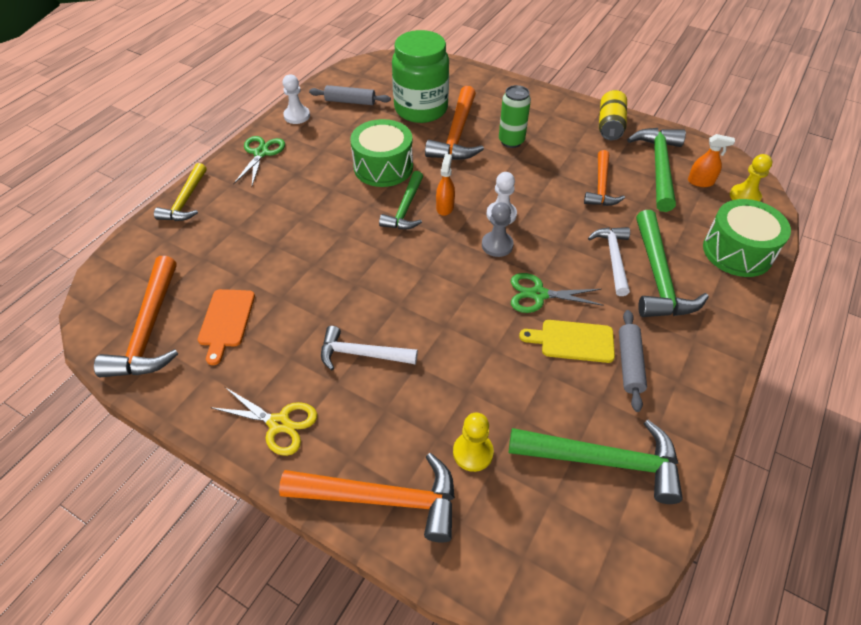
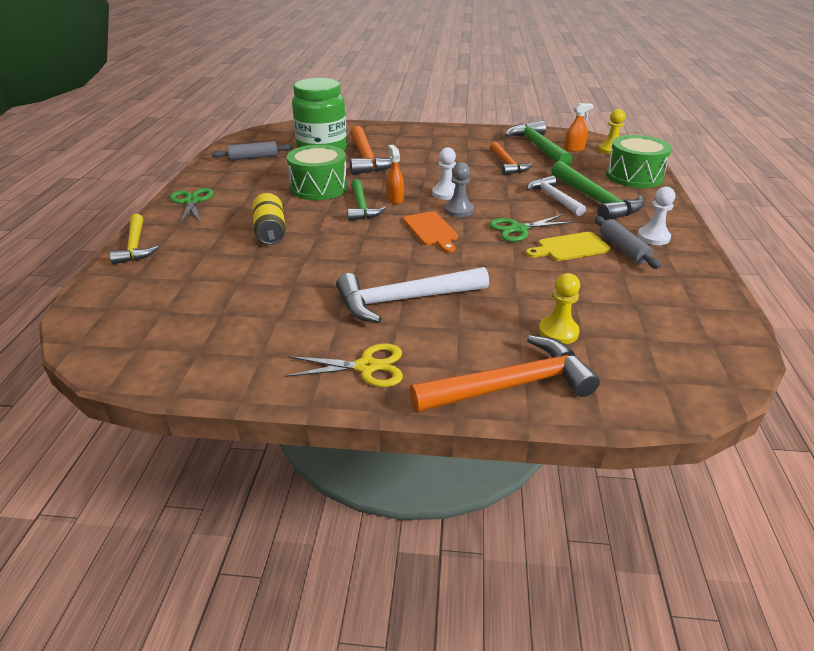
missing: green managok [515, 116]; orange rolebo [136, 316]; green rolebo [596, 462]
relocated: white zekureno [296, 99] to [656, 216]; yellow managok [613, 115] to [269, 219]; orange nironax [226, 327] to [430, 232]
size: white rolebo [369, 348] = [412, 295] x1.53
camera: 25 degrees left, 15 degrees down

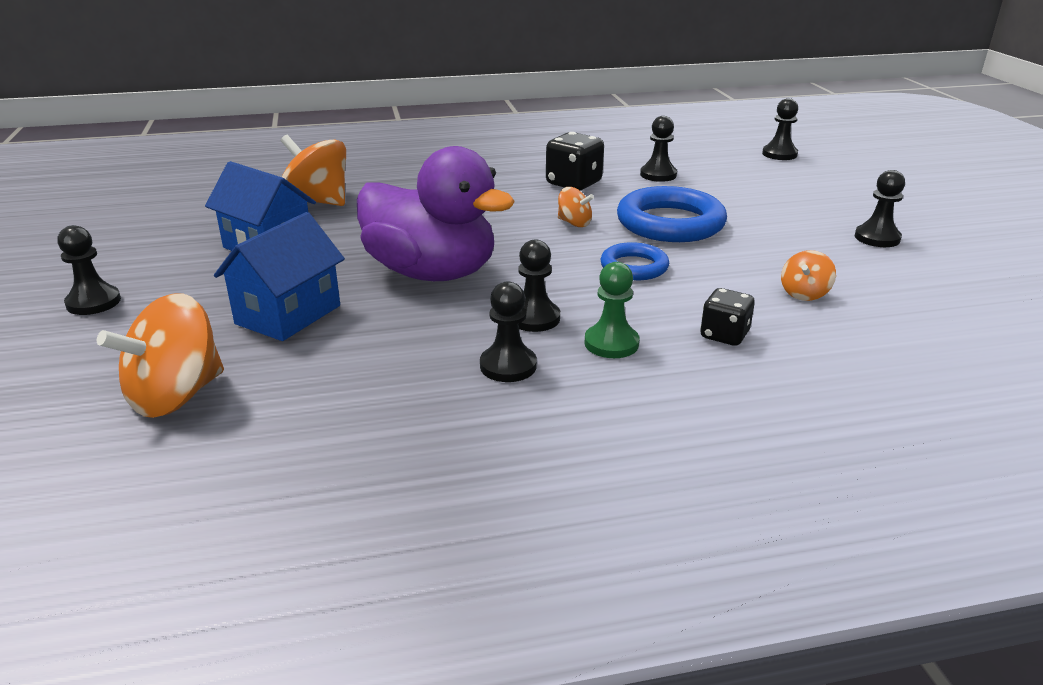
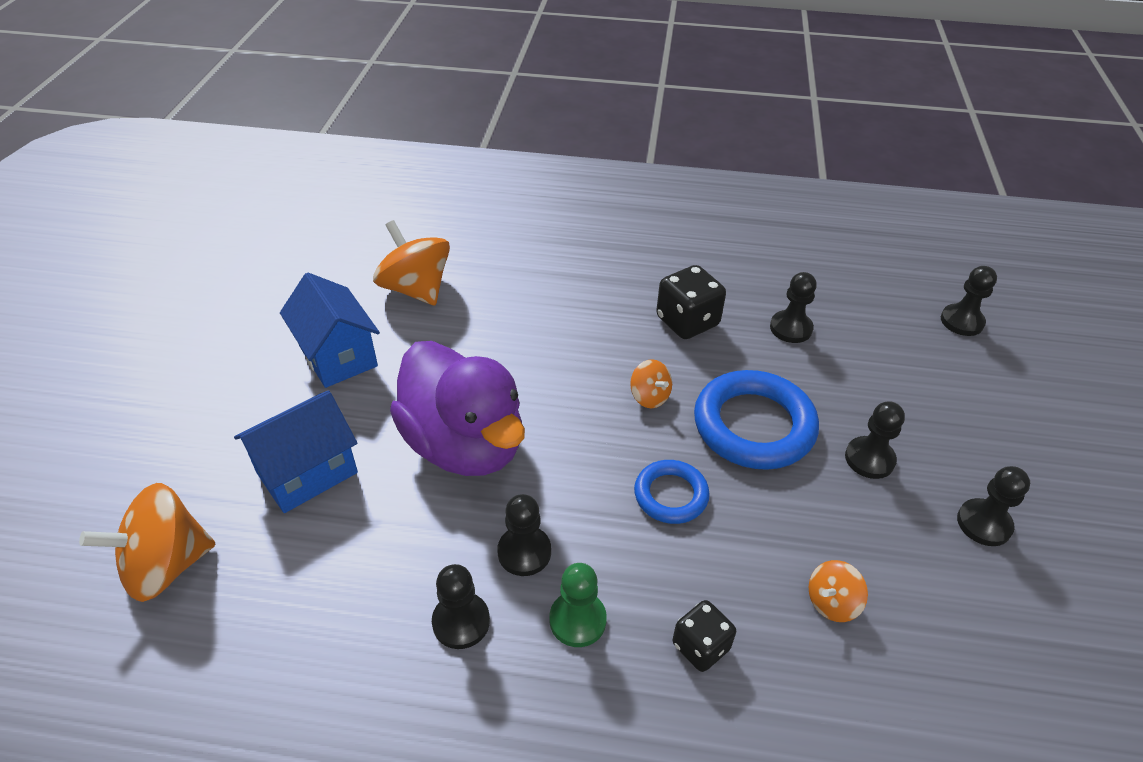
relocated: black zekureno [89, 270] to [875, 440]
camera: 20 degrees right, 15 degrees up

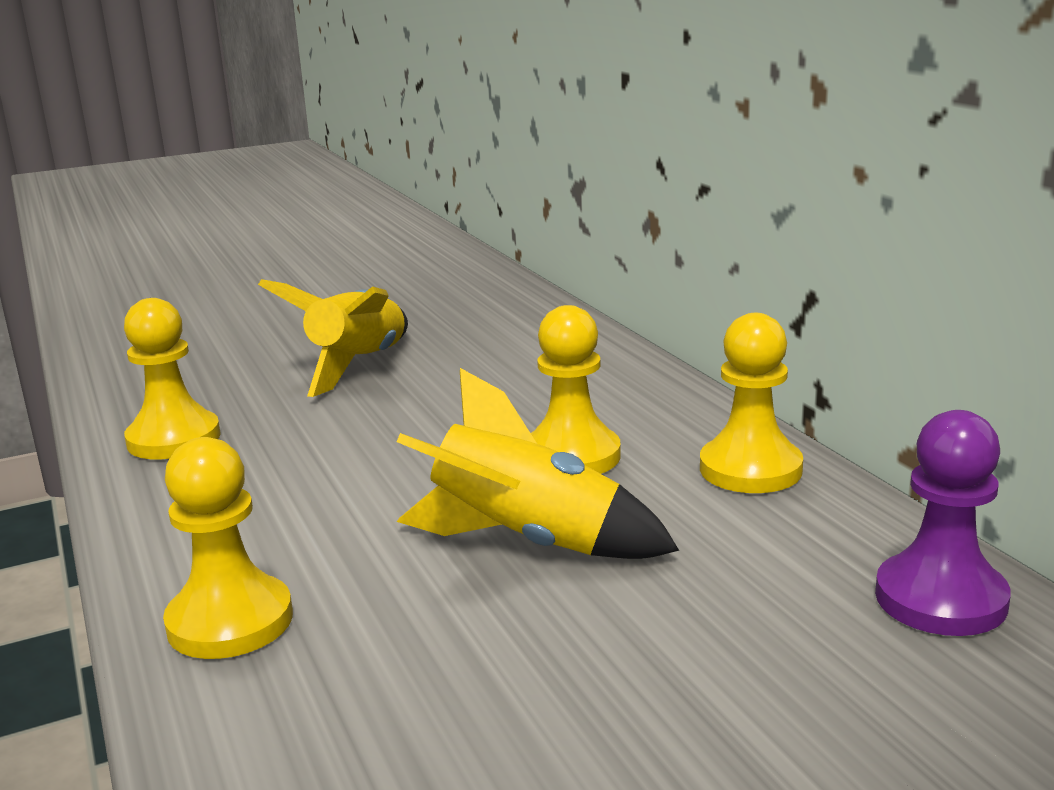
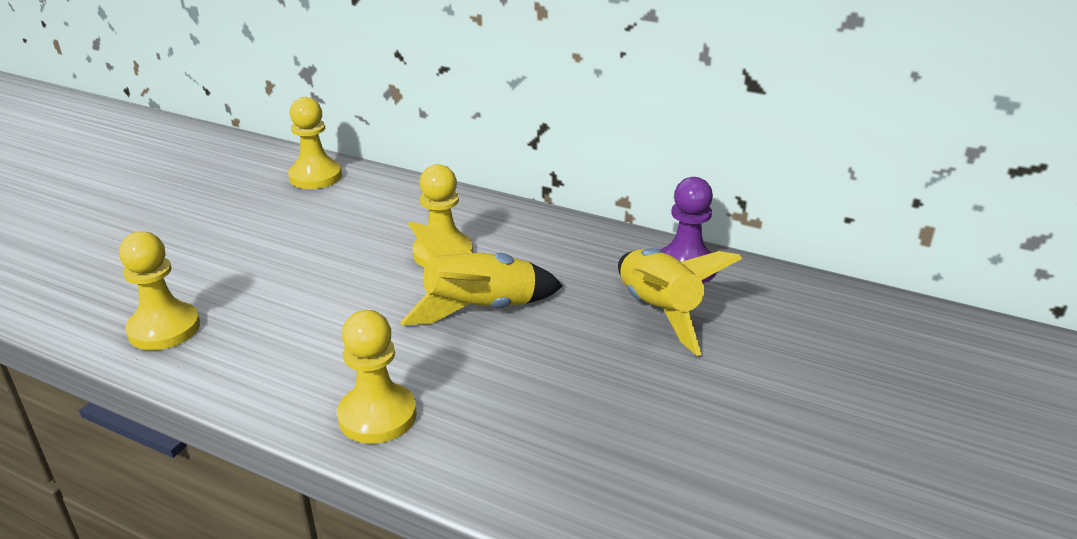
relocated: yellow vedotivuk [333, 338] to [680, 302]; yellow zekureno [751, 403] to [315, 143]
camera: 40 degrees left, 10 degrees up

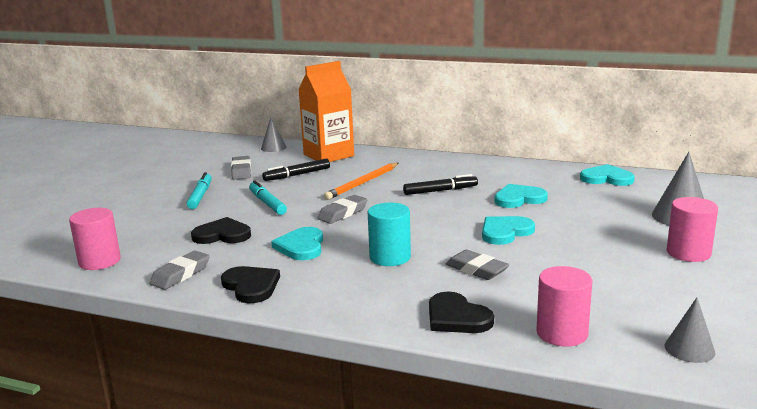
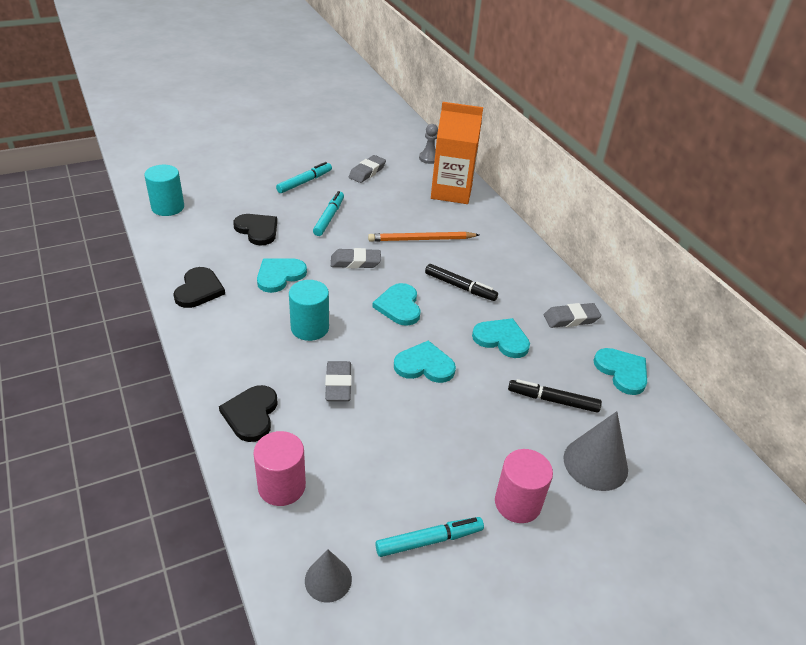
appeared: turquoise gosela [396, 304]; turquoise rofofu [429, 537]
relocated: black rofofu [296, 170] to [555, 396]; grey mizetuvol [179, 270] to [572, 315]
exchanged: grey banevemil [273, 135] to grey zekureno [428, 144]
colour: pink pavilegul [95, 239] to turquoise pavilegul [164, 190]
camera: 40 degrees right, 20 degrees up

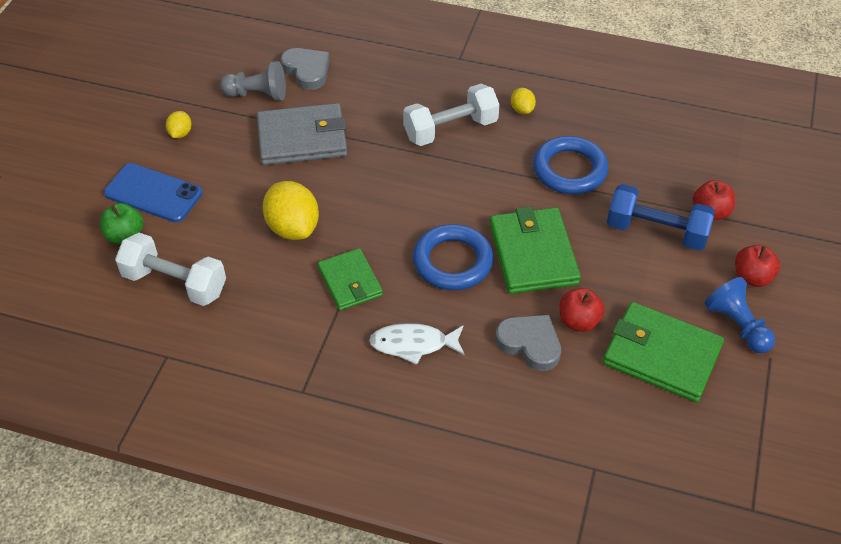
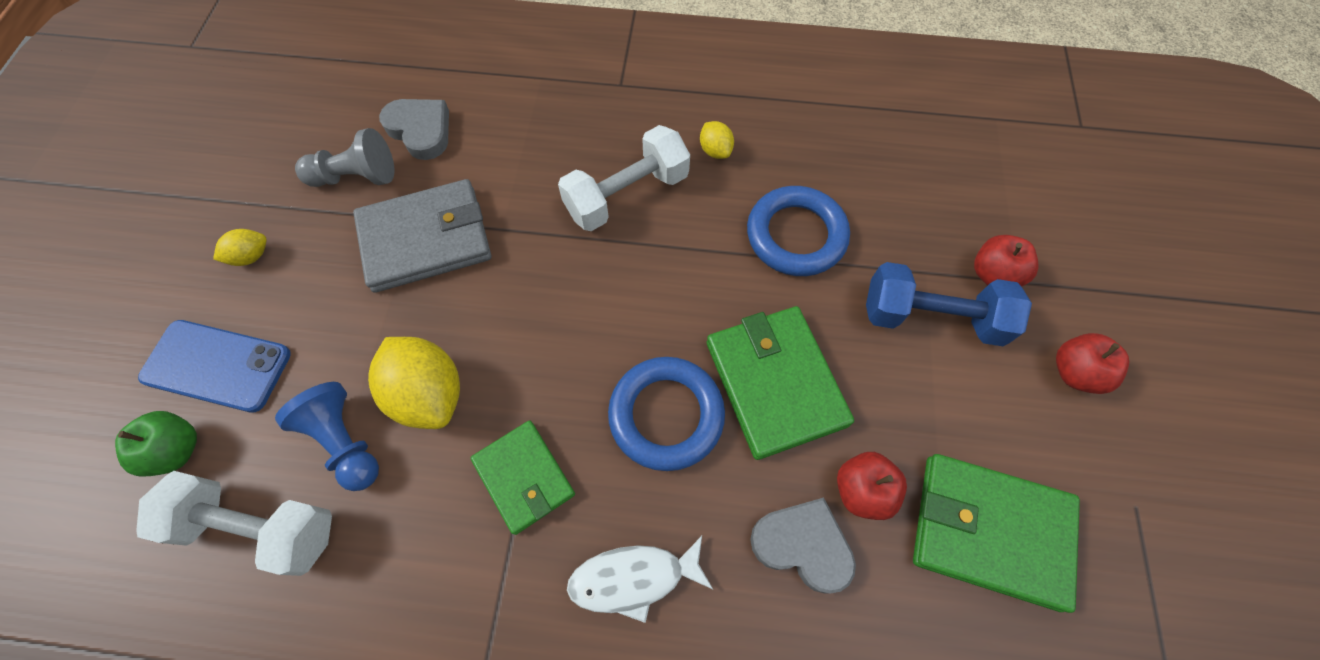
relocated: blue zekureno [739, 315] to [327, 436]
spun: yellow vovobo [179, 124] = [240, 247] 60 degrees clockwise
camera: 10 degrees left, 15 degrees up

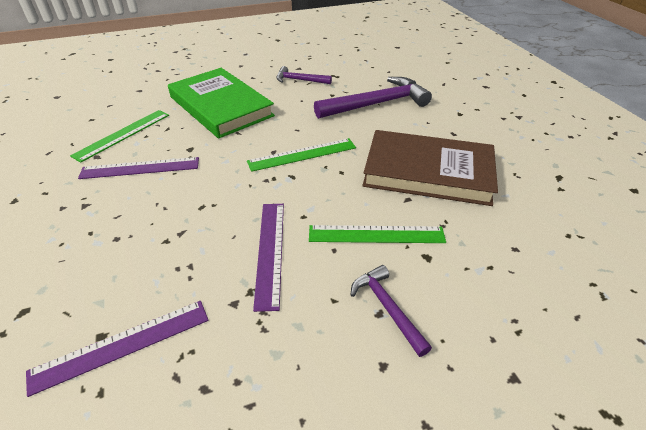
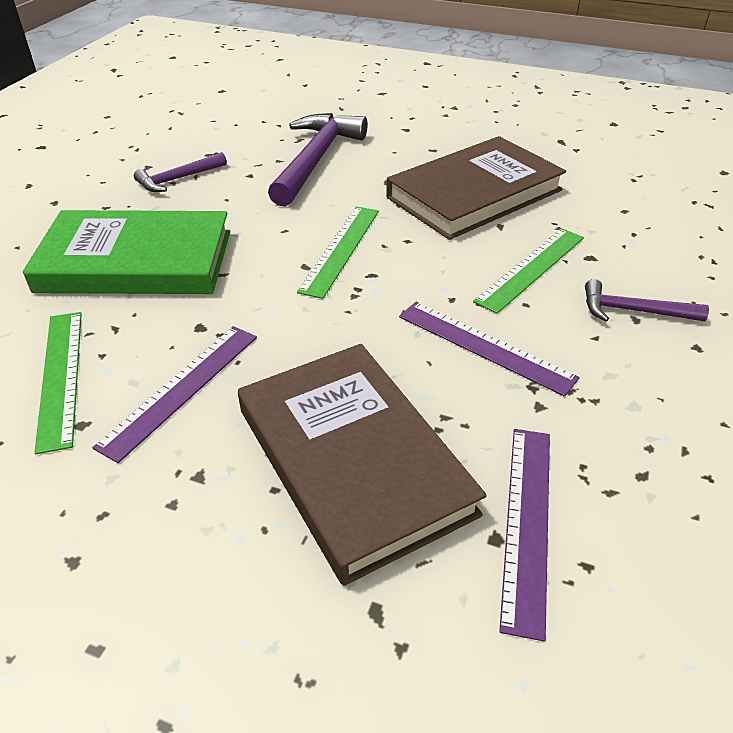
appeared: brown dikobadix [362, 465]
camera: 50 degrees left, 0 degrees up

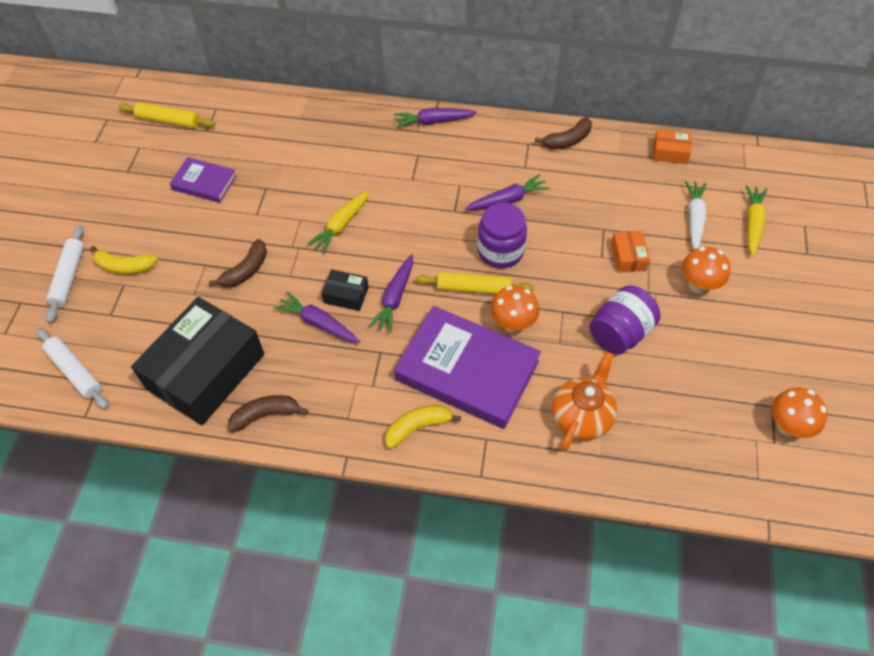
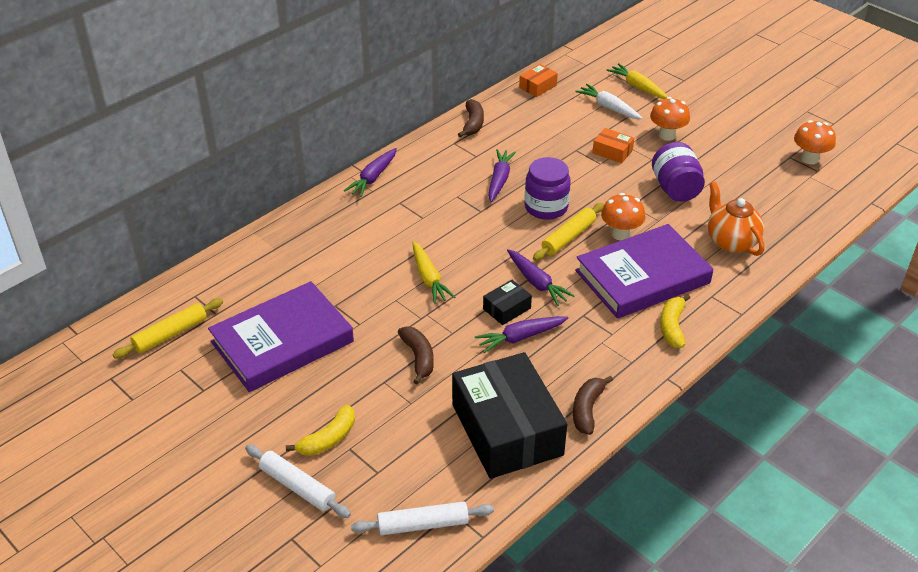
size: purple dikobadix [203, 180] = [281, 336] x1.93
camera: 55 degrees left, 15 degrees down

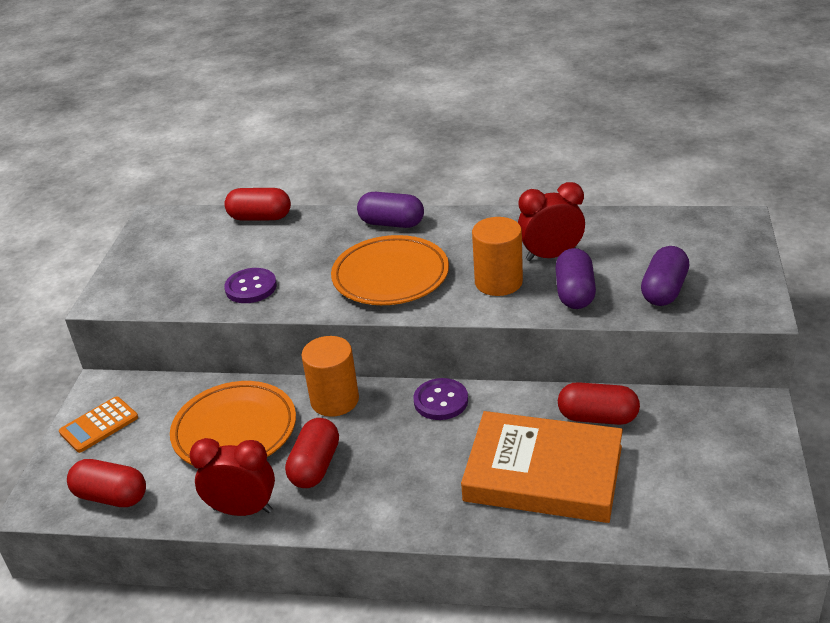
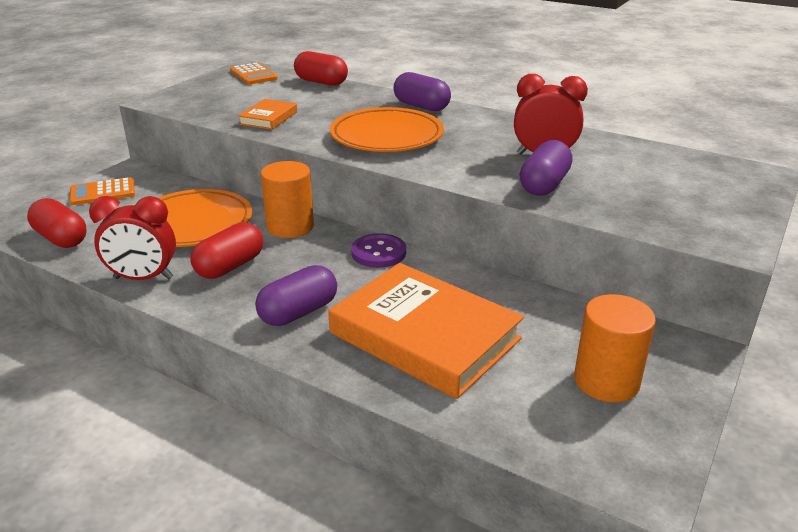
missing: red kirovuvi [599, 403]
appeared: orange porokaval [254, 73]
relocated: orange pavilegul [497, 256] to [615, 348]; purple kirovuvi [665, 276] to [296, 295]
exchanged: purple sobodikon [250, 285] to orange dikobadix [267, 114]
spun: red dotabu [232, 477] = [132, 238] 150 degrees clockwise
camera: 20 degrees right, 5 degrees down

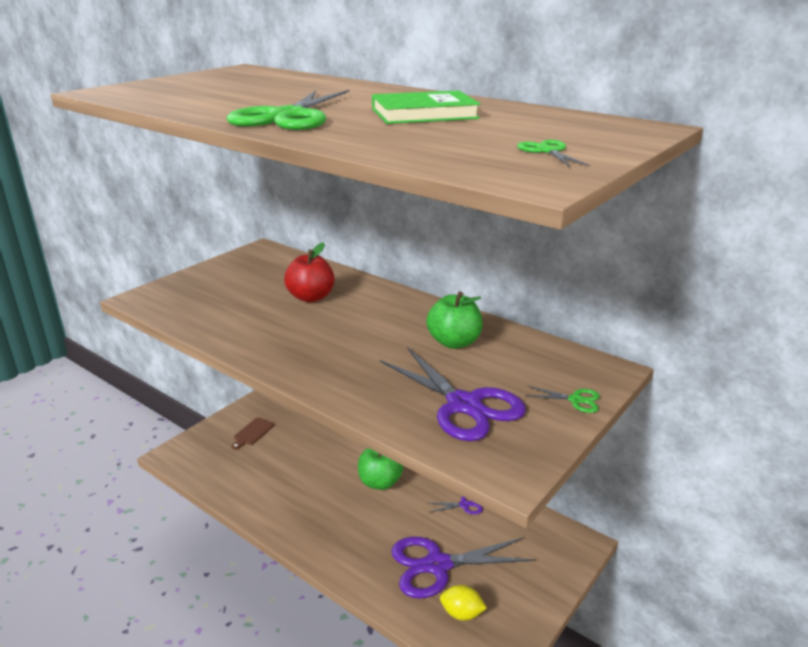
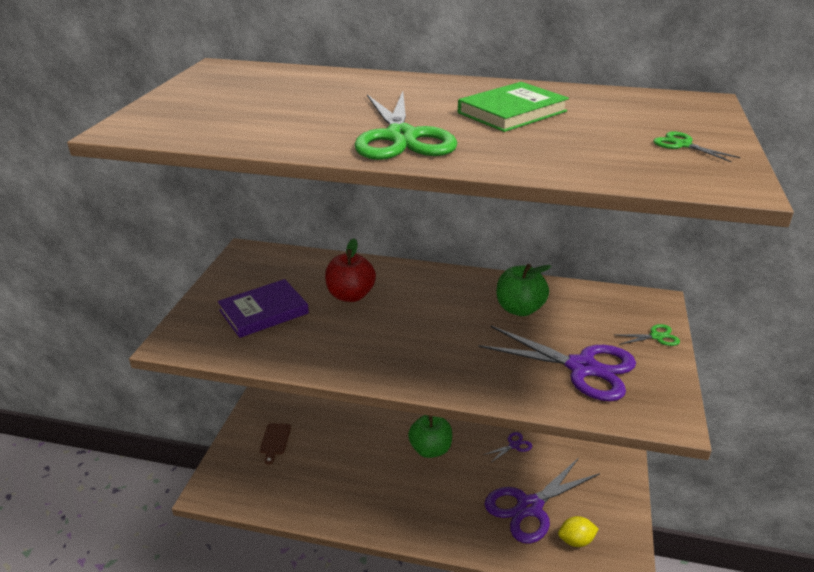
appeared: purple dikobadix [263, 308]
camera: 25 degrees left, 5 degrees up

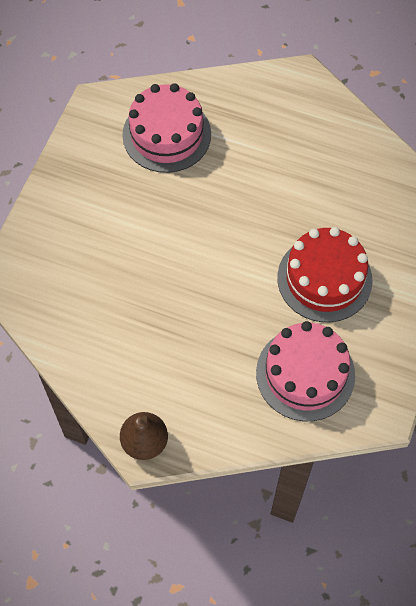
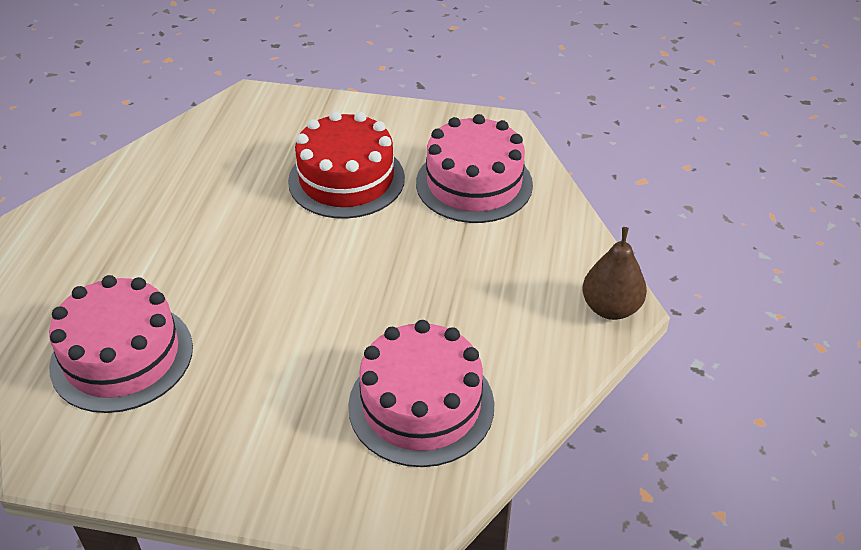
appeared: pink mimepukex [421, 393]
camera: 100 degrees left, 20 degrees down

